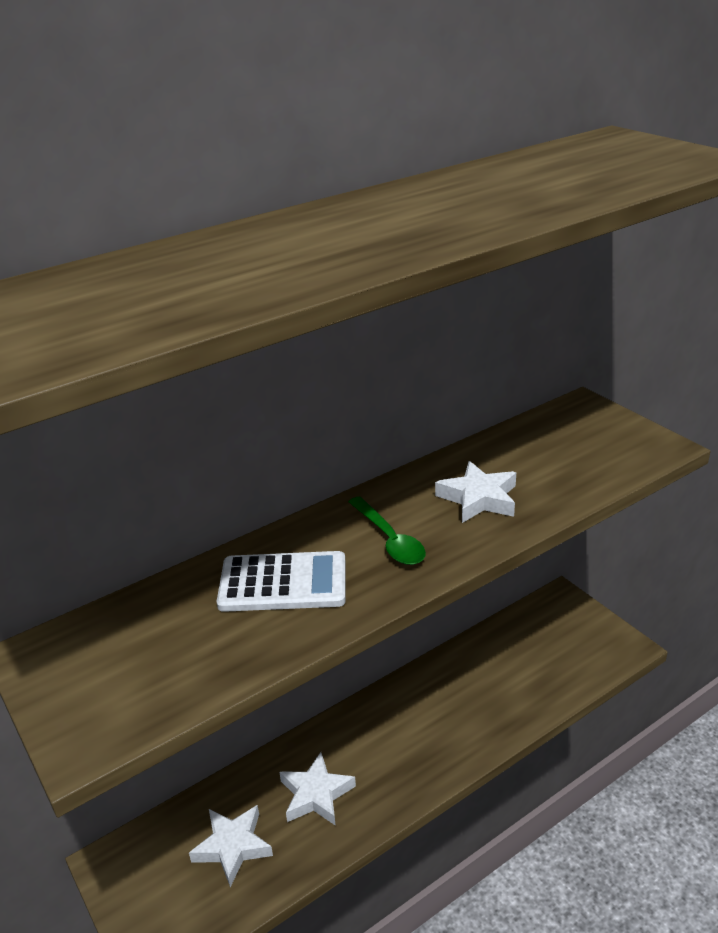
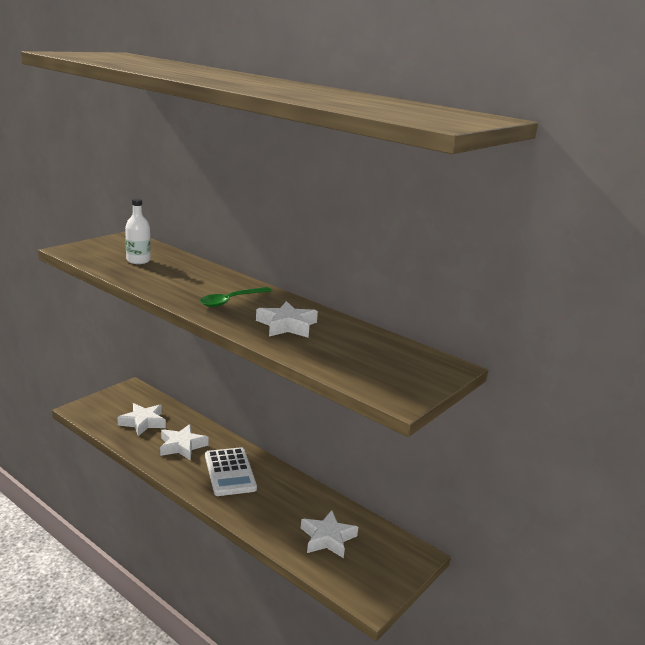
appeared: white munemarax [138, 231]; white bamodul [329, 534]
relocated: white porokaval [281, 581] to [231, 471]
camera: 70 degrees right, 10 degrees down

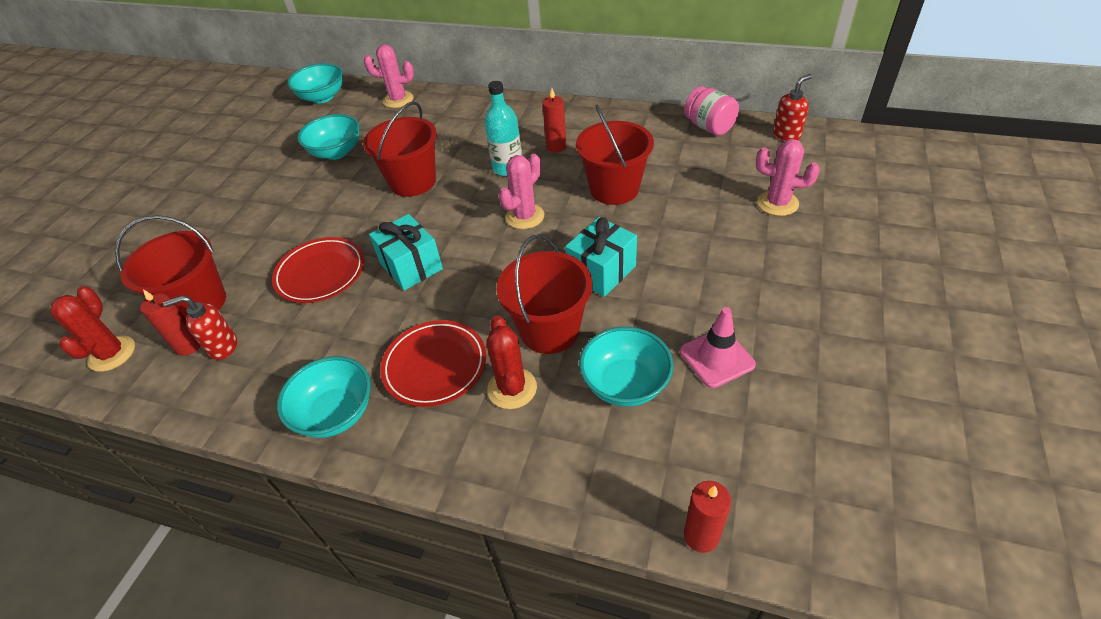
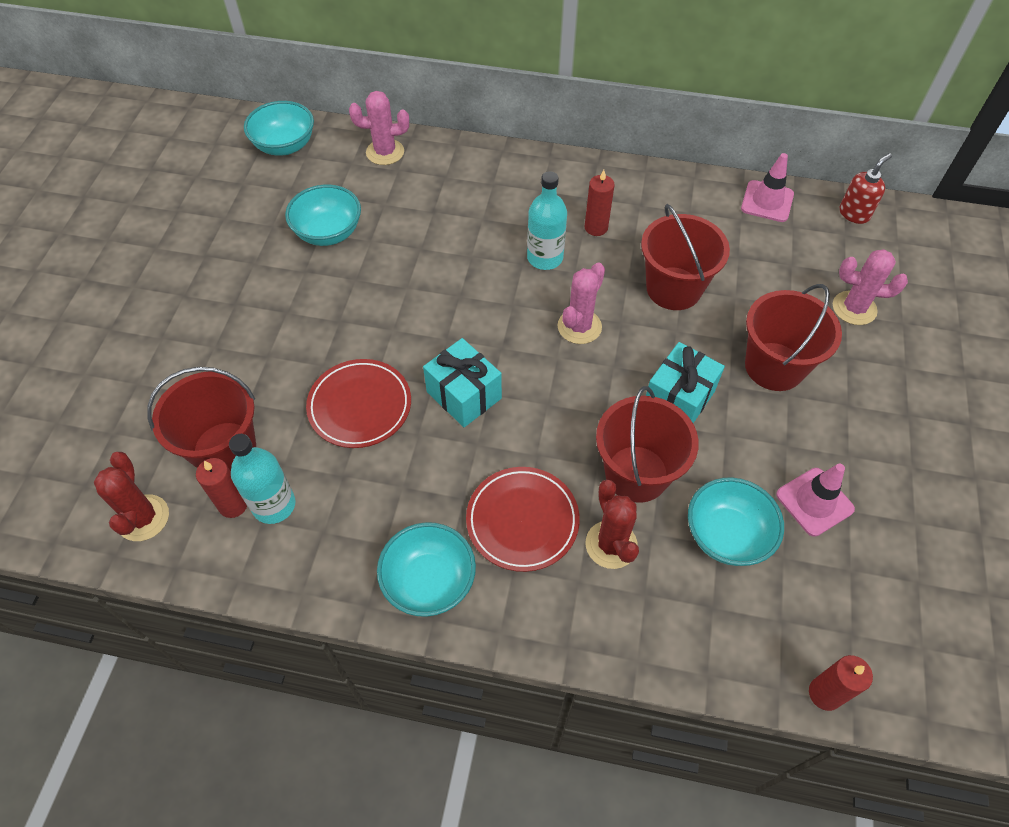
relocated: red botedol [400, 149] to [793, 337]
exchanged: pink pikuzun [711, 111] to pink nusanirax [767, 187]; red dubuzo [200, 327] to turquoise munemarax [262, 479]
camera: 10 degrees left, 10 degrees up

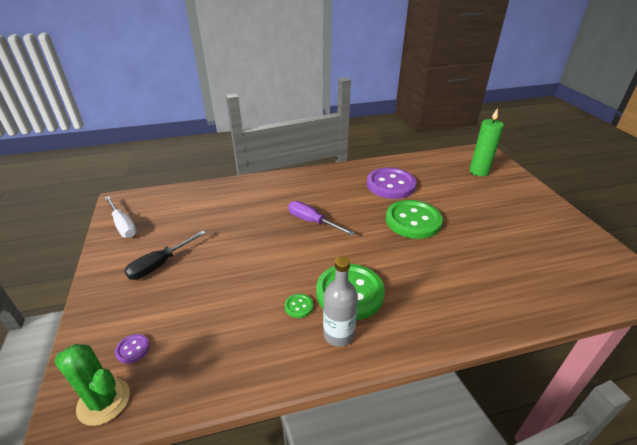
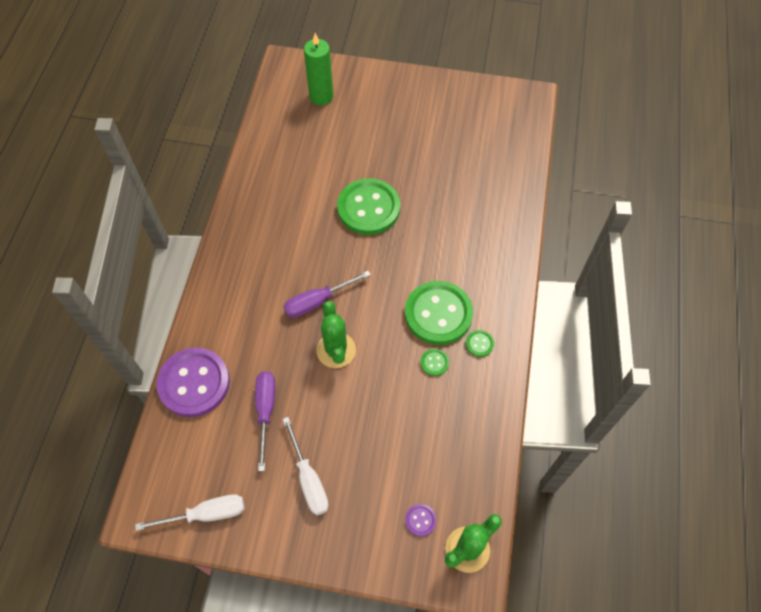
appeared: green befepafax [336, 334]; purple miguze [265, 421]
relocated: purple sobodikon [391, 183] to [193, 382]
exchanged: grey munemarax [340, 301] to green sobodikon [480, 343]
colour: black miguze [165, 255] to white miguze [305, 466]
camera: 65 degrees left, 25 degrees up

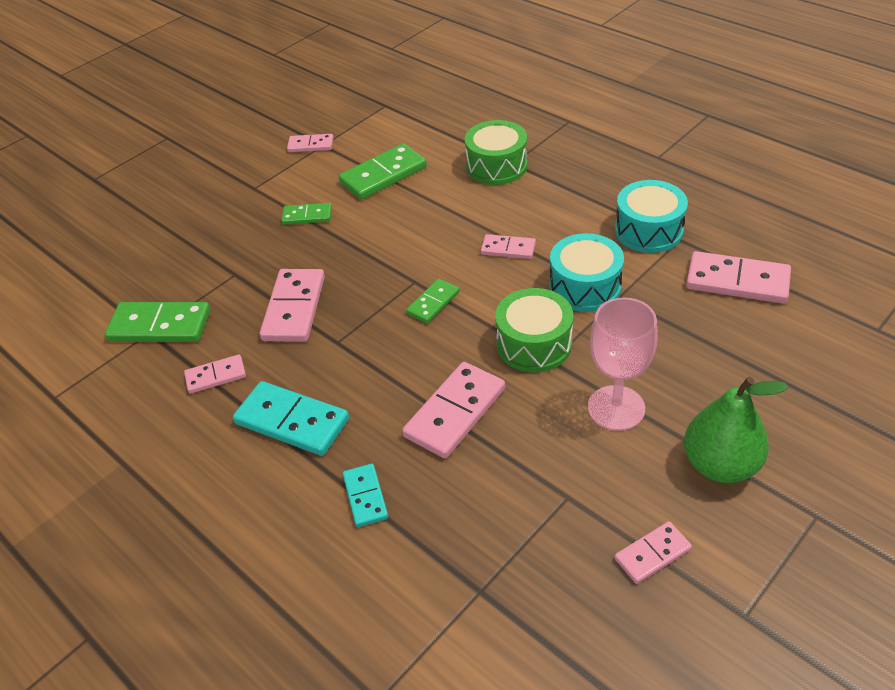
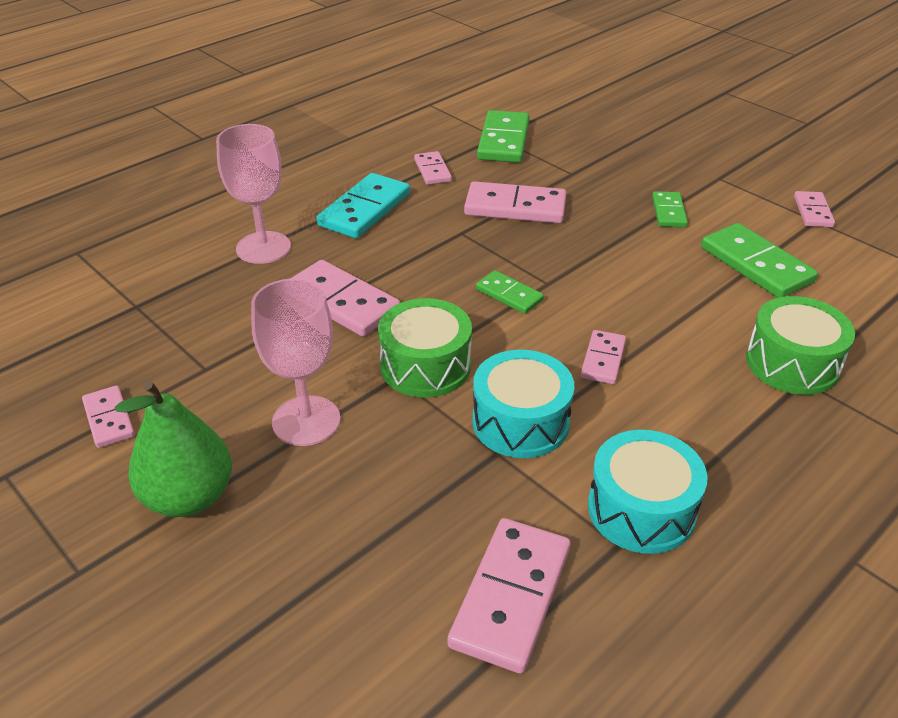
exchanged: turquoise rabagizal [365, 495] to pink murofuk [253, 194]
camera: 90 degrees right, 5 degrees down

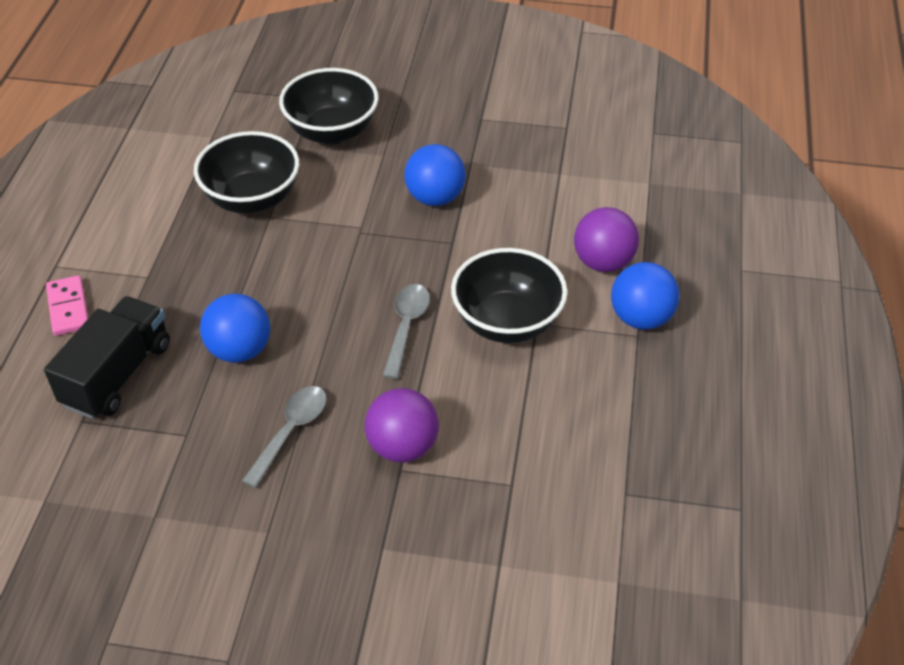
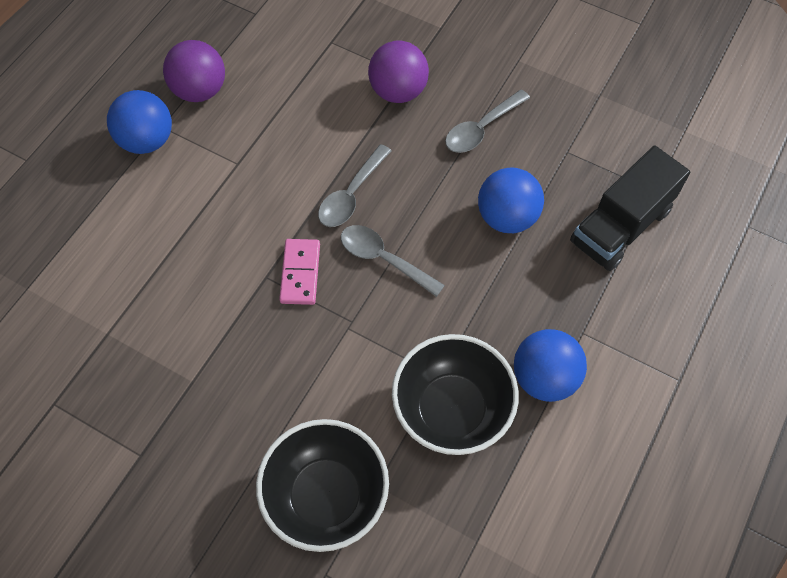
missing: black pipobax [509, 295]
appeared: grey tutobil [393, 261]
relocated: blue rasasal [435, 175] to [550, 365]; purple rasasal [606, 239] to [194, 71]; pink rabagizal [67, 305] to [299, 272]
camera: 160 degrees left, 15 degrees up

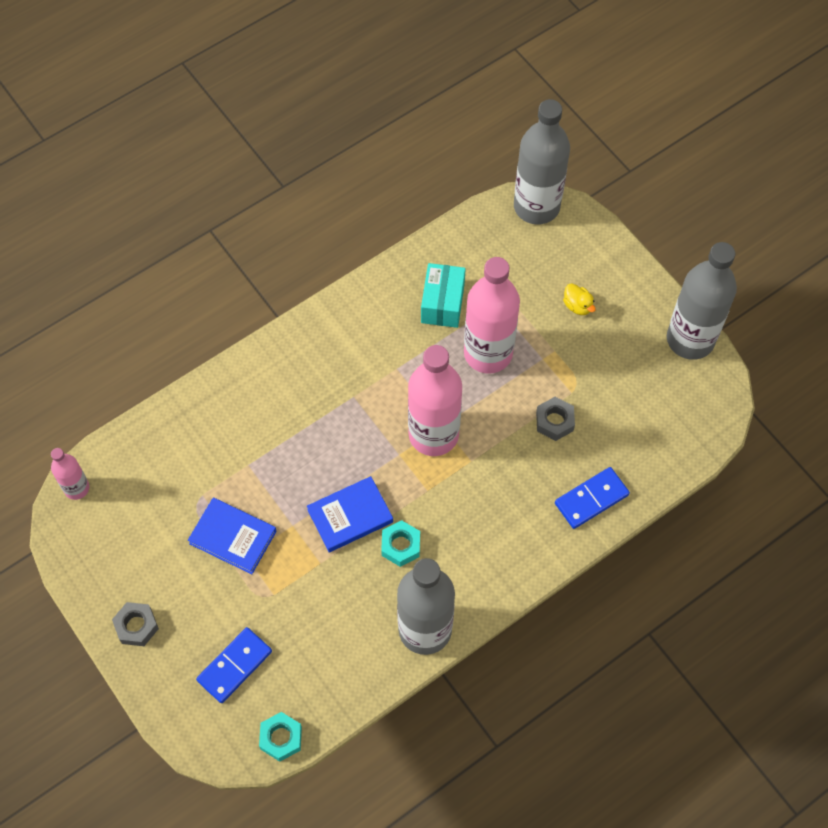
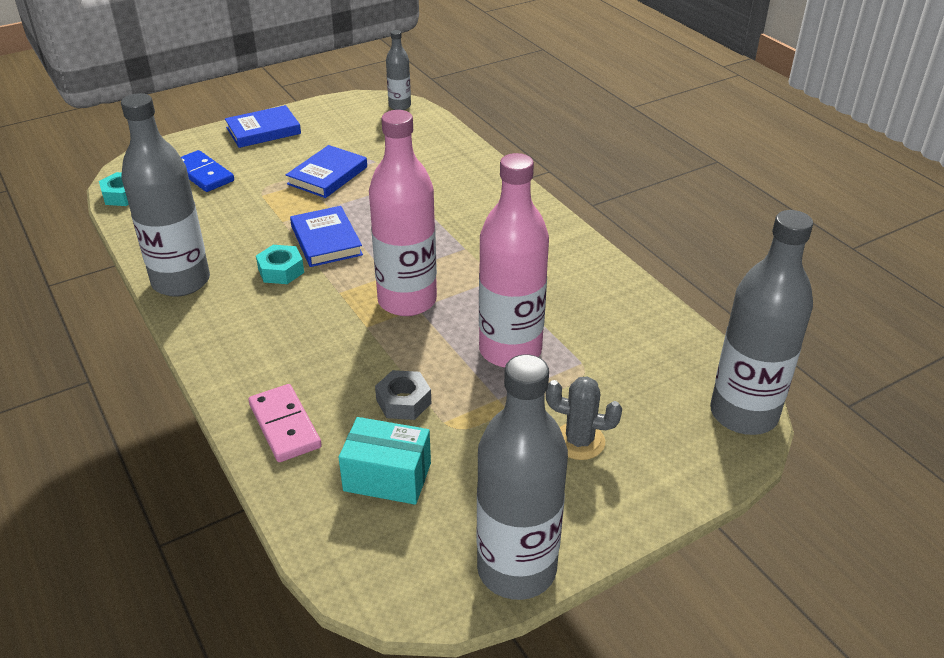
relocated: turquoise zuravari [443, 295] to [385, 461]
exchanged: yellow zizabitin [579, 299] to grey befepafax [584, 418]; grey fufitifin [135, 624] to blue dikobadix [263, 126]
colour: pink munemarax [70, 474] to grey munemarax [398, 70]; blue rabagizal [592, 498] to pink rabagizal [285, 423]
camera: 95 degrees right, 25 degrees down

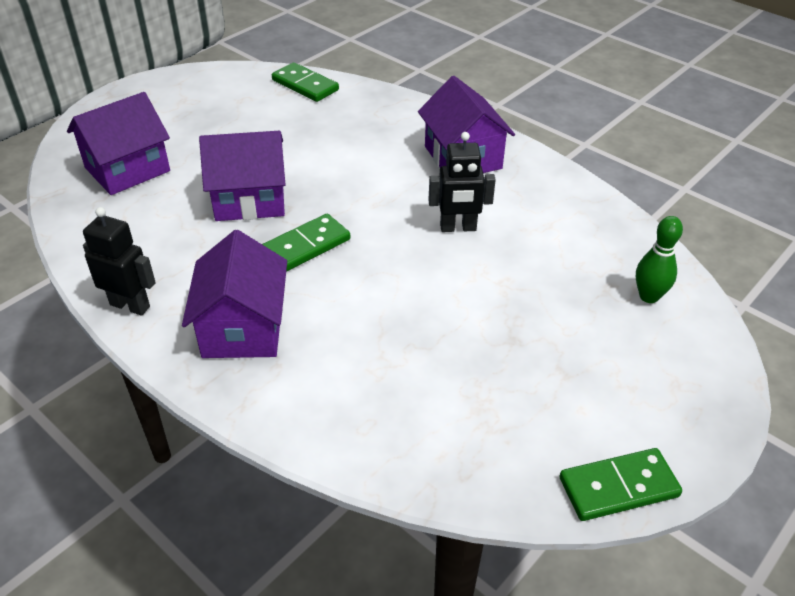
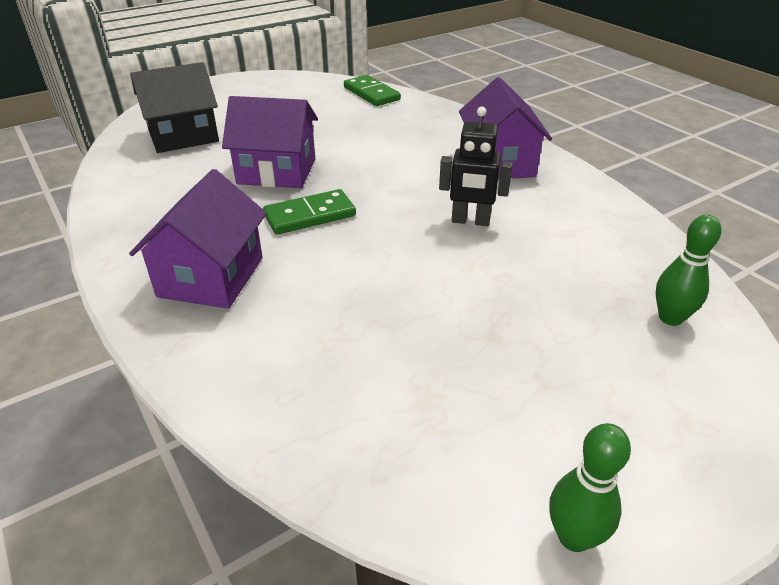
missing: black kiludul [119, 261]
exchanged: green rabagizal [621, 484] to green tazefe [590, 487]
colour: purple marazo [118, 143] to black marazo [174, 107]
camera: 15 degrees right, 5 degrees down

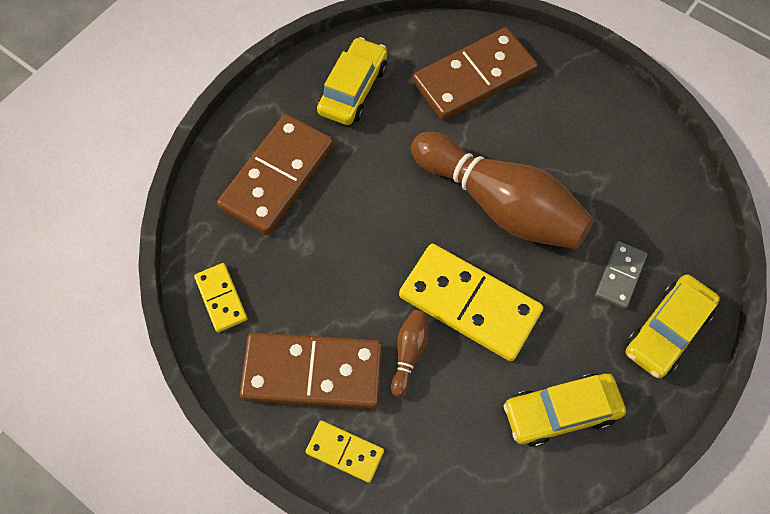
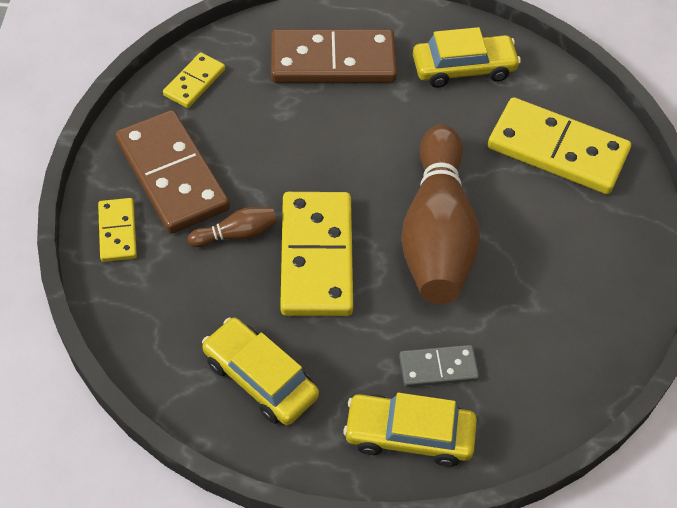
colour: brown rabagizal [475, 73] to yellow rabagizal [559, 145]
camera: 55 degrees right, 10 degrees down

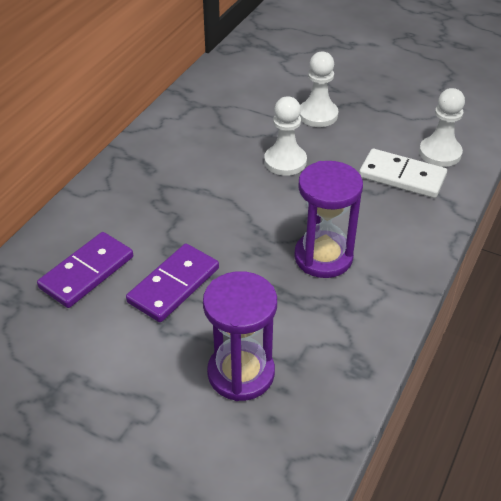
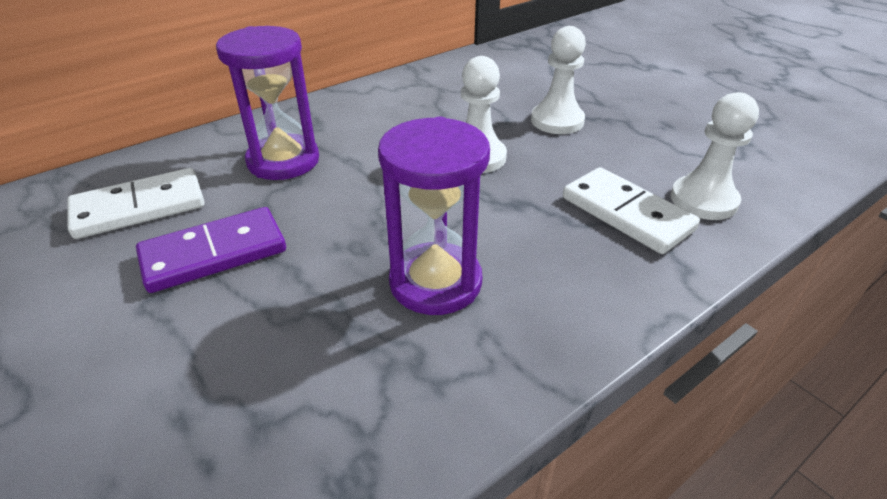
relocated: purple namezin [240, 336] to [267, 103]
colour: purple rabagizal [85, 270] to white rabagizal [136, 203]
camera: 25 degrees right, 5 degrees down

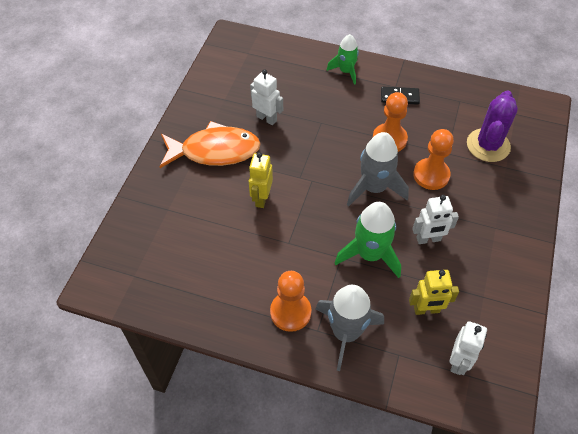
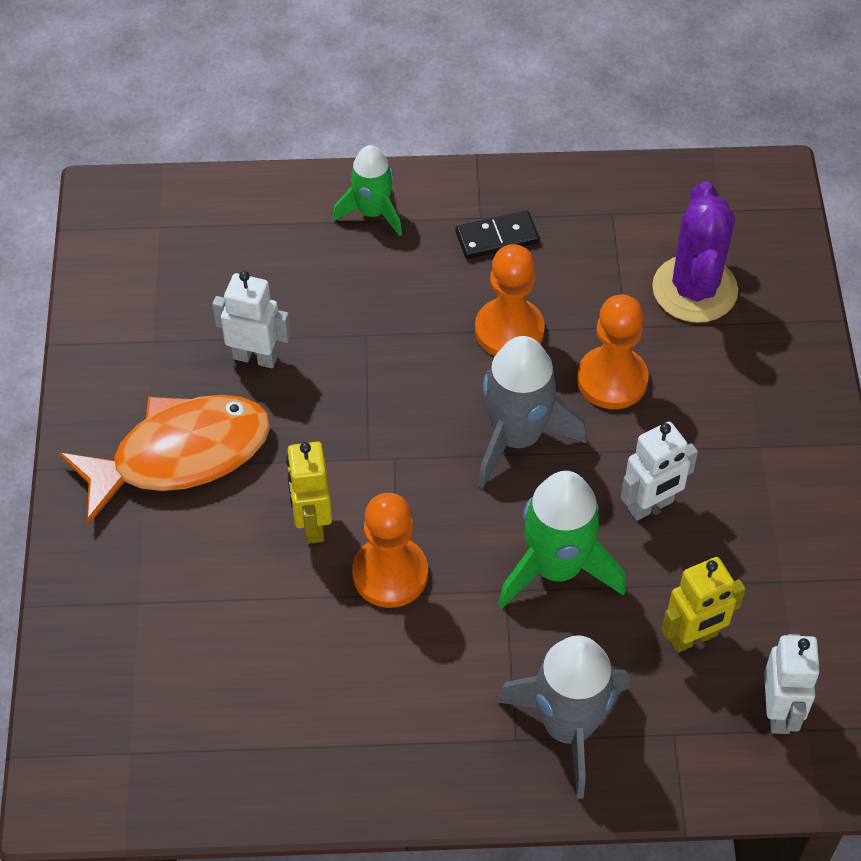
relocated: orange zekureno [290, 301] to [390, 550]
camera: 20 degrees left, 0 degrees up

